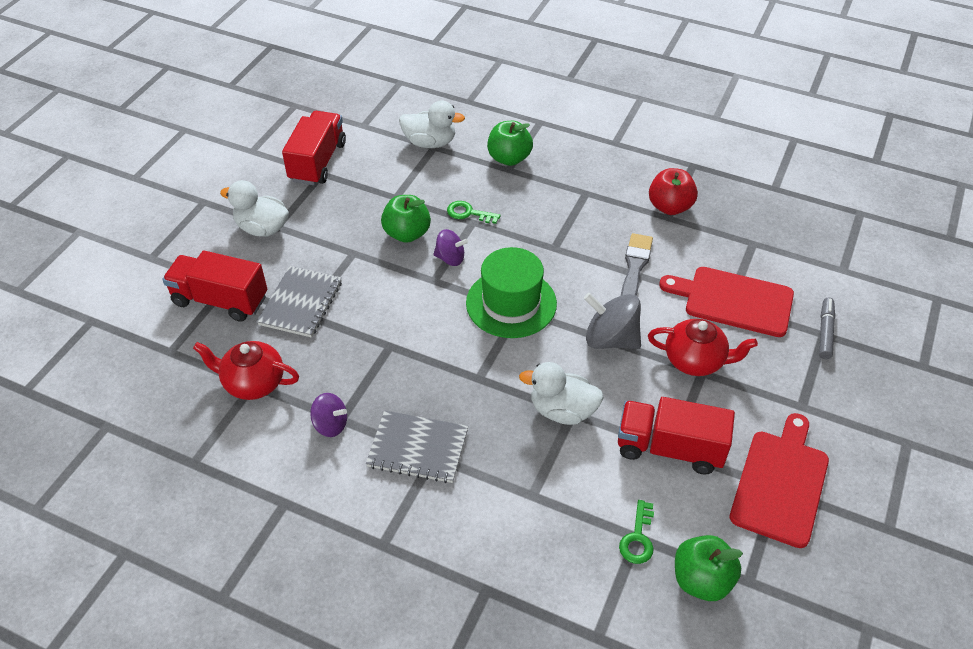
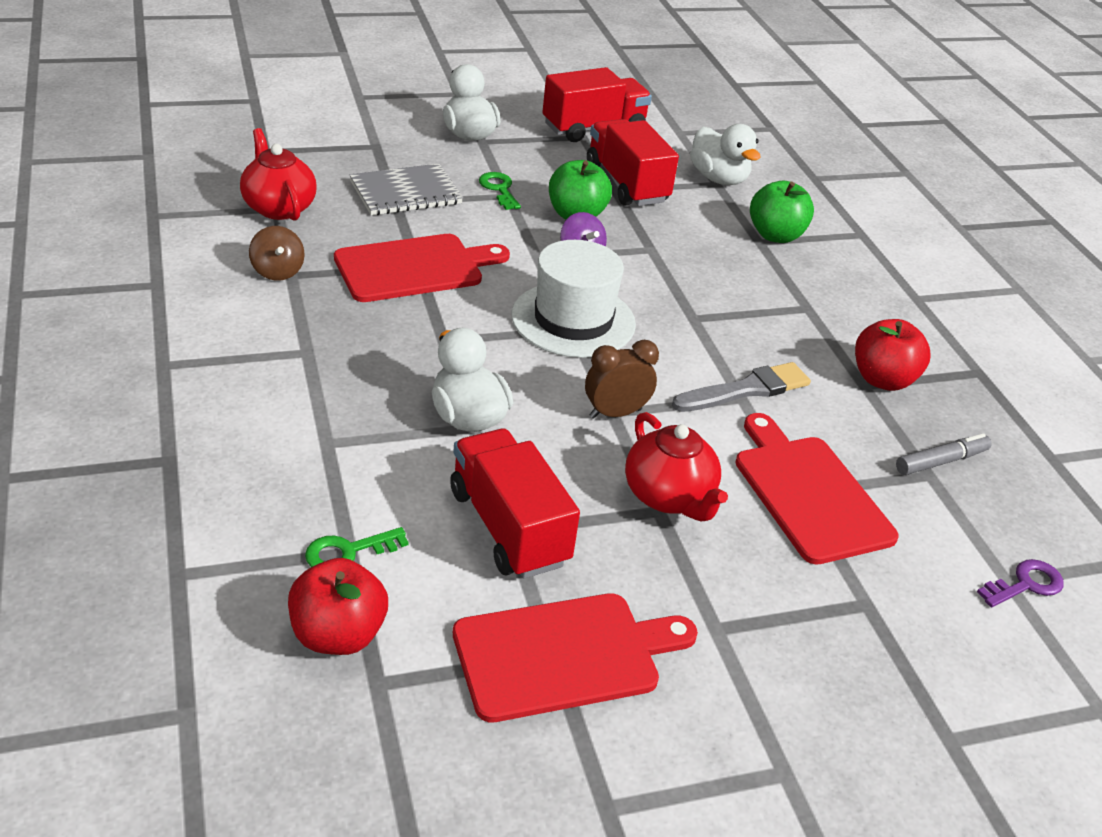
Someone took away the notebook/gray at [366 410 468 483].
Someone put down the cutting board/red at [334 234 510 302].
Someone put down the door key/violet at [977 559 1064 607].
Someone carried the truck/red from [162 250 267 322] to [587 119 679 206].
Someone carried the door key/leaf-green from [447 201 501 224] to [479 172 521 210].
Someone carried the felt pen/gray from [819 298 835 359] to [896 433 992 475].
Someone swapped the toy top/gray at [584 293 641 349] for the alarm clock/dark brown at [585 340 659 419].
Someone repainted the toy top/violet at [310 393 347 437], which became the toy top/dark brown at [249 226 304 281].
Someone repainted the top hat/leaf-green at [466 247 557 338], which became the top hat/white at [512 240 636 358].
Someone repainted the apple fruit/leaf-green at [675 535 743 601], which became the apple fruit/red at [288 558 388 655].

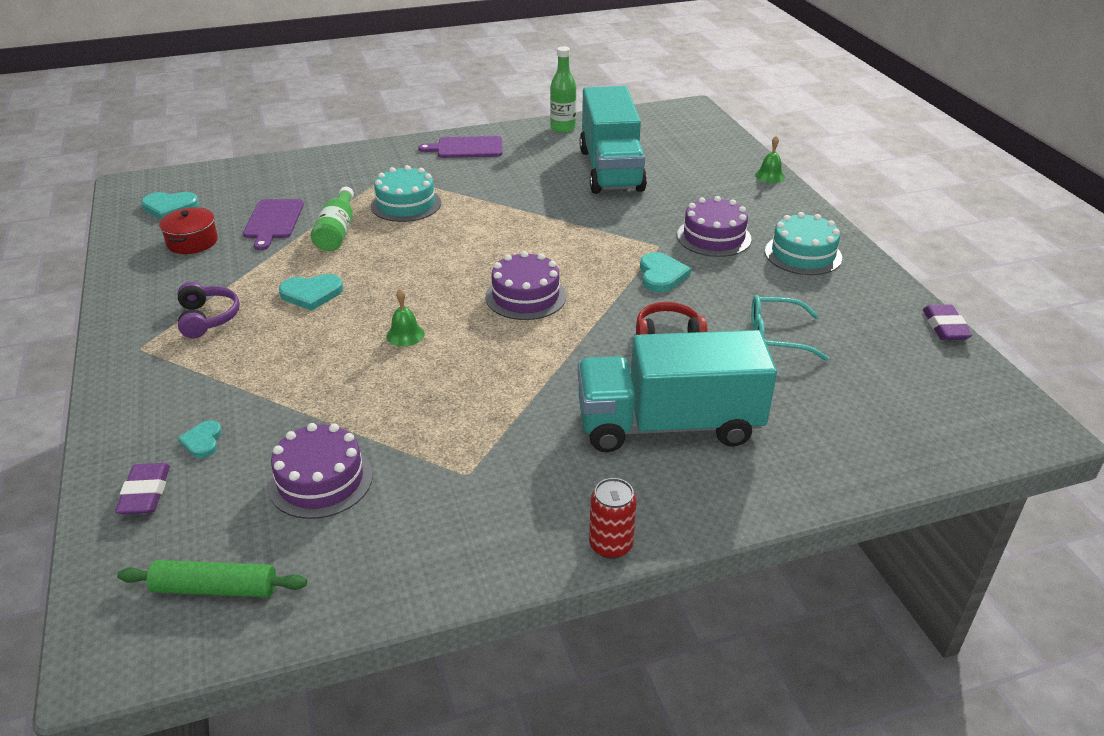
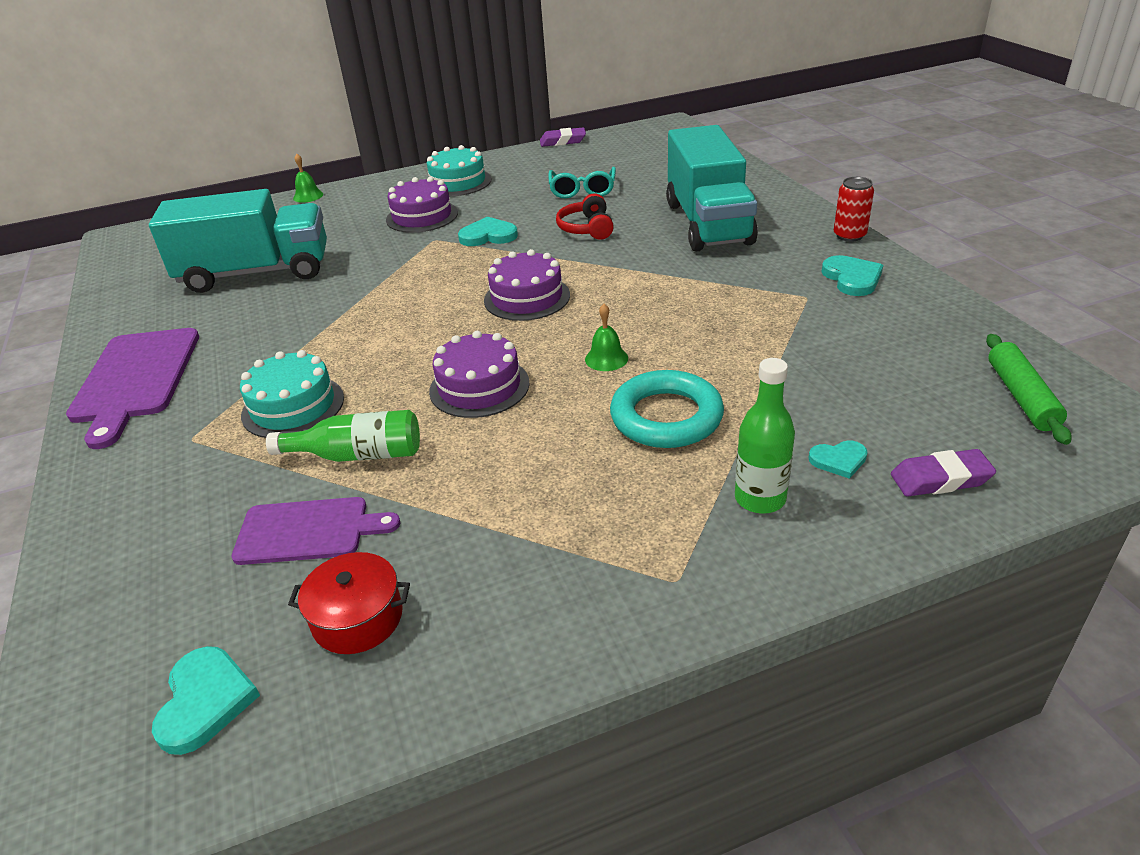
Someone took away the headset/violet at [178 282 240 338].
Someone put down the ring/teal at [610 370 724 448].
Someone carried the layer cake/violet from [268 423 373 519] to [429 331 530 418].
Someone carried the heart/teal from [279 274 343 311] to [822 255 883 296].
Someone carried the drink bottle/leaf-green from [550 46 576 133] to [735 358 795 514].
Someone scaled the cutting board/violet at [418 136 502 158] by 1.53.

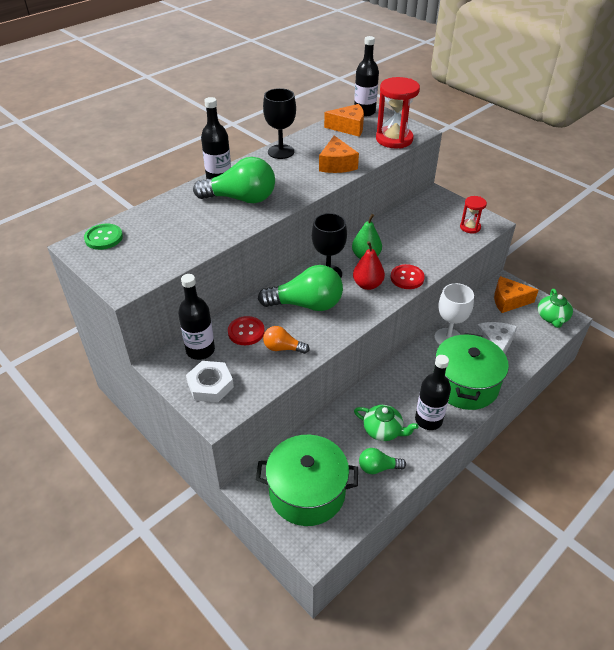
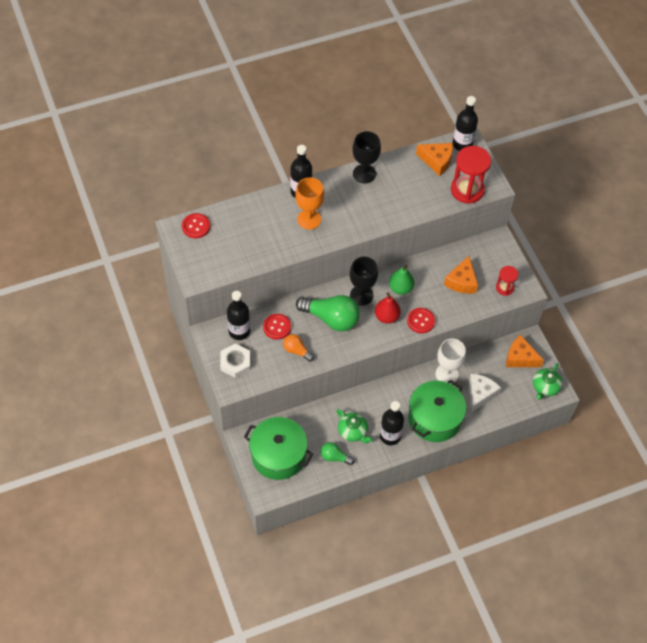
Someone carried the cheese wedge/orange-coloured from [319 135 359 173] to [444 256 478 294].
Someone swapped the bulb/leaf-green at [193 157 275 203] for the wine glass/orange-coloured at [295 177 324 230].
Someone repainted the button/leaf-green at [84 224 123 250], which became the button/red at [182 213 210 238].

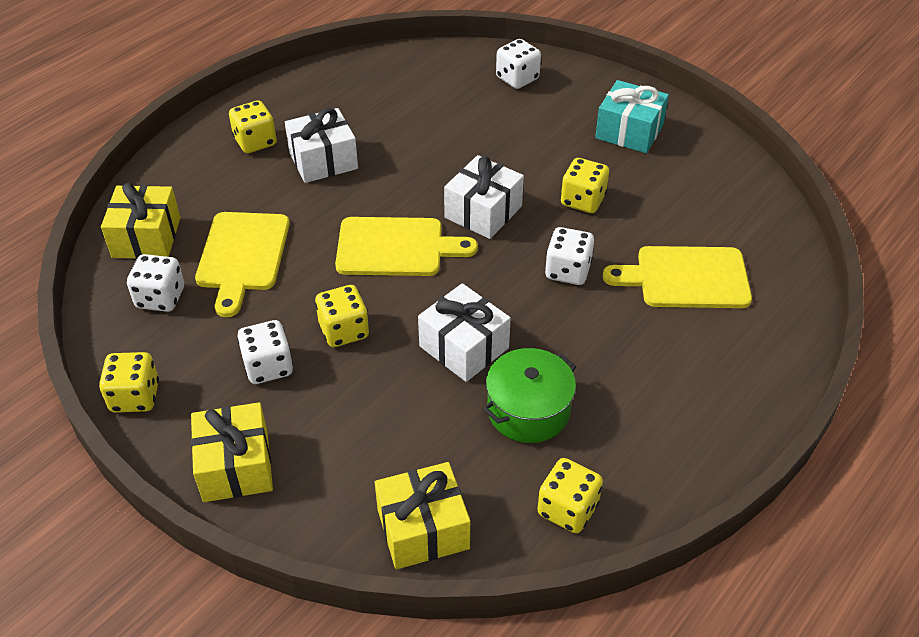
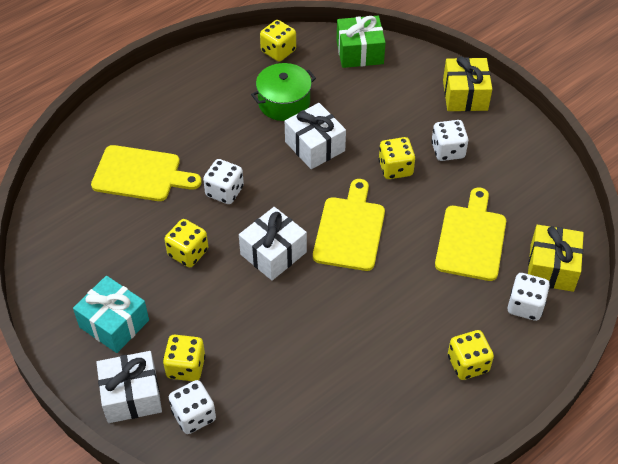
Someone carried the die/bright yellow from [99 352 159 412] to [163 335 206 381].
Someone carried the die/white from [127 254 184 312] to [507 273 550 321].
Someone carried the present/white from [285 108 358 183] to [96 351 162 423].
Someone repainted the present/bright yellow at [375 462 470 569], which became the present/leaf-green at [337 16 386 68].
Someone rotated the cutting board/bright yellow at [335 217 478 276] by 90 degrees clockwise.

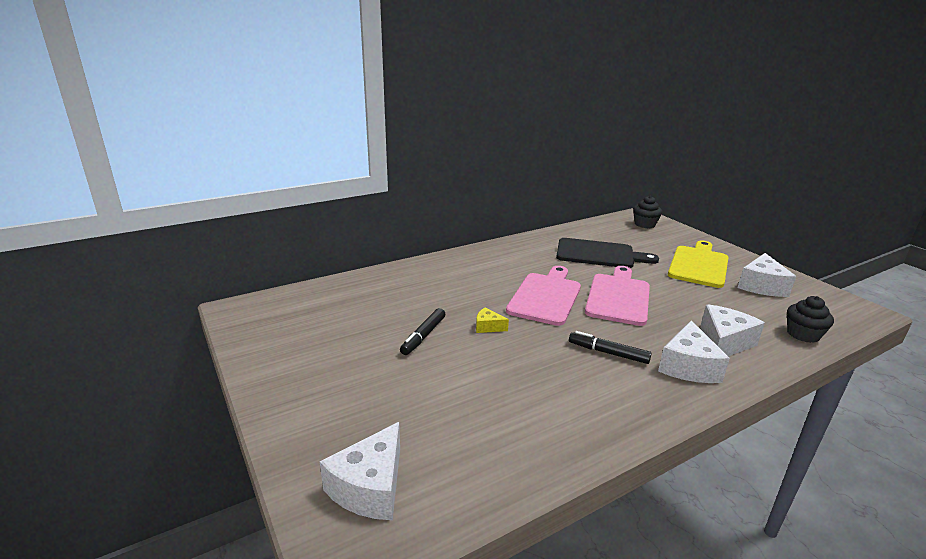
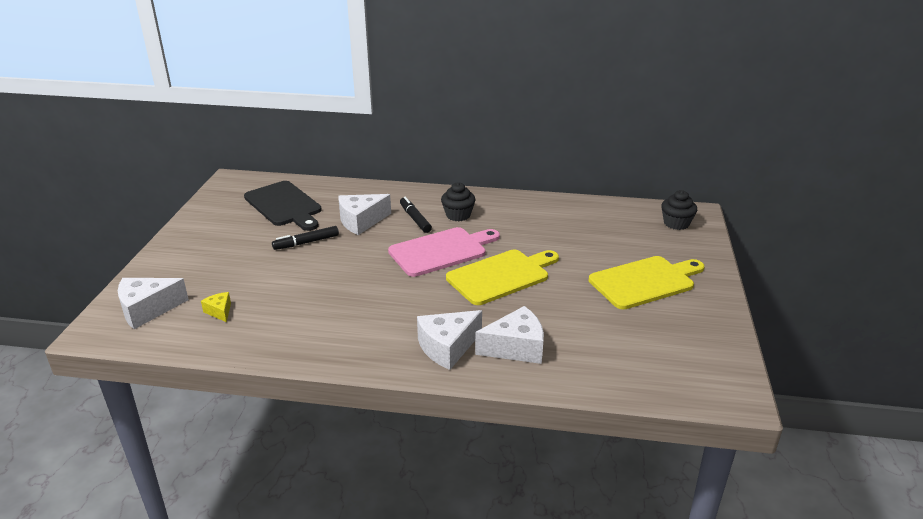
Someone carried the cheese wedge/bright yellow from [476 308 509 333] to [201 292 231 322].
Someone carried the cutting board/jet-black from [556 238 659 268] to [244 181 322 231].
Someone carried the felt pen/jet-black from [569 331 652 364] to [400 197 432 233].
Someone carried the cheese wedge/white from [738 253 796 297] to [338 194 391 235].
Someone carried the cupcake/jet-black from [787 296 834 343] to [441 182 475 221].
Someone repainted the cutting board/rosy at [585 266 650 326], which became the cutting board/bright yellow at [446 250 559 305].

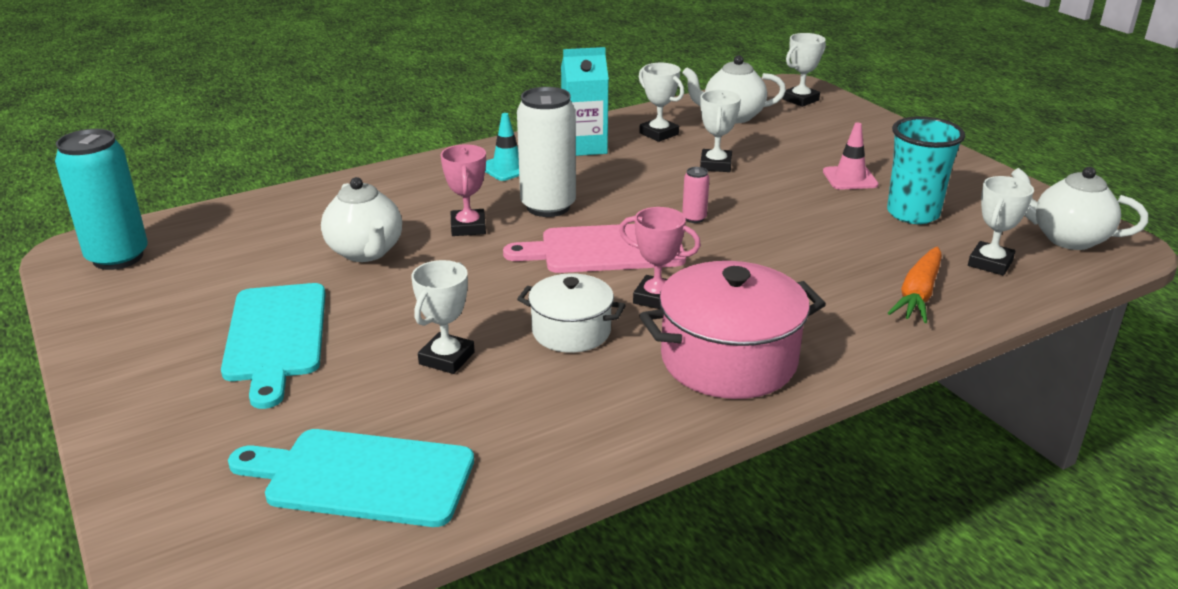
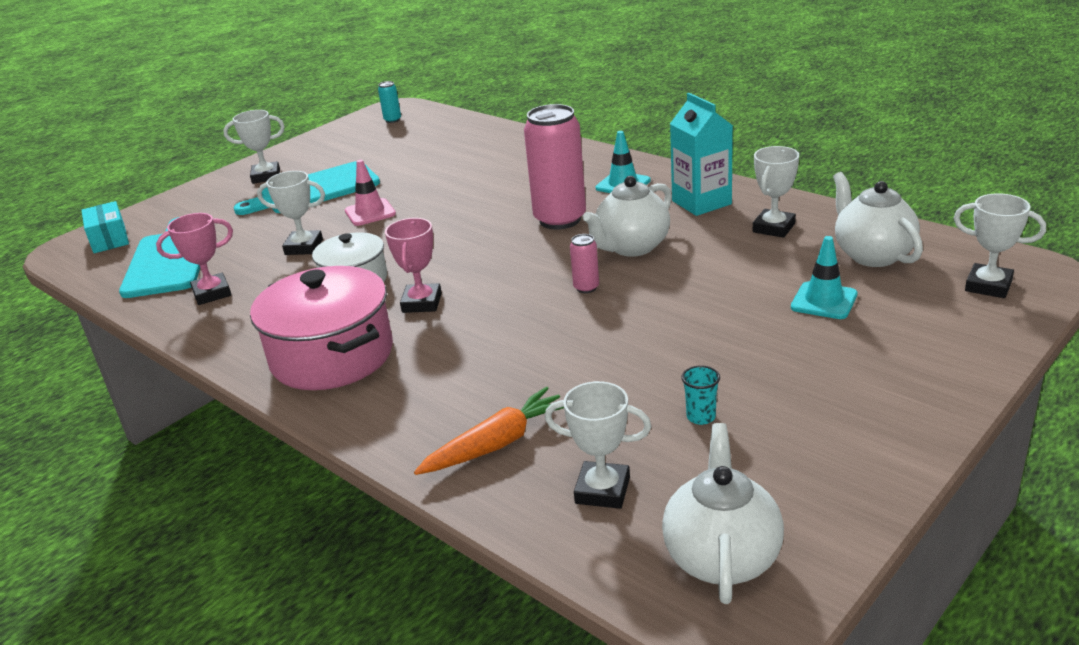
Someone took away the cutting board/rosy at [503 224 686 273].
Someone put down the parcel/teal at [81 201 129 253].
Someone put down the traffic cone/teal at [791 236 858 319].
Someone carried the teapot/white from [321 177 402 262] to [583 176 672 257].
Someone carried the trophy/rosy from [441 144 486 236] to [156 213 233 305].
Someone carried the trophy/white from [700 90 741 172] to [223 110 285 184].
Someone carried the traffic cone/rosy from [823 122 879 190] to [345 160 396 226].
Someone repainted the soda can/white at [517 87 576 217], which became the soda can/rosy at [524 104 586 229].
Someone rotated the root vegetable/orange-coloured at [888 246 942 323] by 135 degrees clockwise.
Someone scaled the soda can/teal at [55 129 148 270] by 0.43.
Someone scaled the cup/teal at [887 116 965 224] by 0.42.

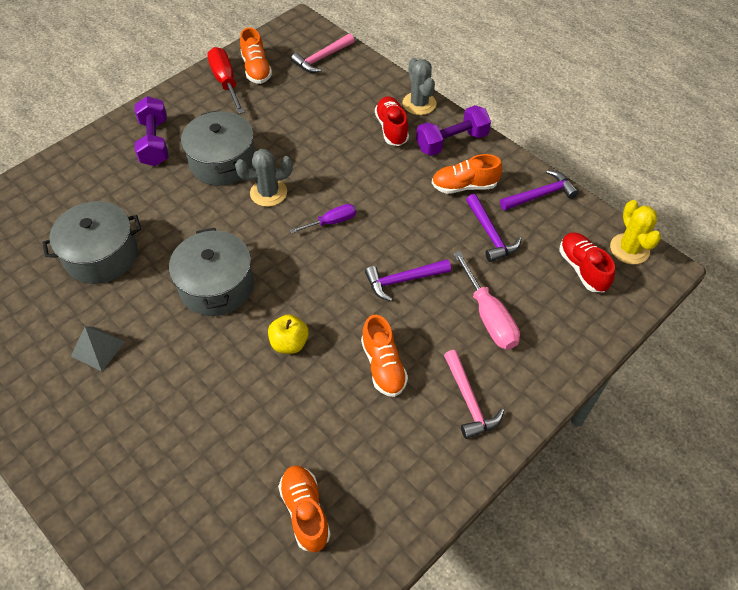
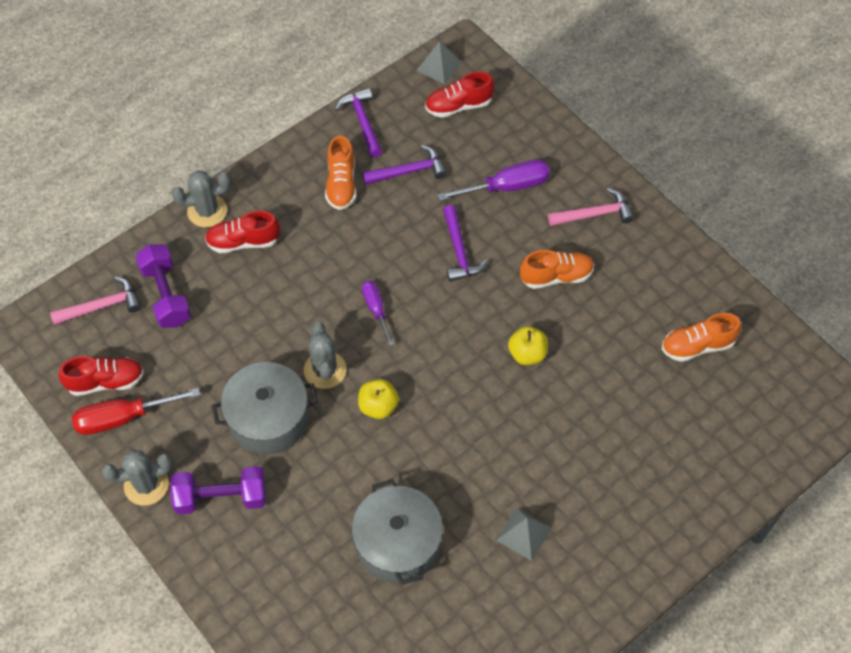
Someone took away the stockpot/gray at [169 228 254 316].
Someone put down the cactus/gray at [102 450 173 506].
Someone put down the apple fruit/bright yellow at [358 379 399 419].
Someone carried the hand weight/violet from [416 105 491 156] to [135 244 191 328].
Someone swapped the cactus/bright yellow at [610 200 661 265] for the pyramid/gray at [416 41 462 85].
Someone repainted the lace-up shoe/orange-coloured at [240 27 272 84], which became the lace-up shoe/red at [58 356 144 396].
Someone repainted the flat screwdriver/rosy at [453 251 520 350], which became the flat screwdriver/violet at [437 160 550 201].
Someone rotated the claw hammer/rosy at [291 34 354 73] by 75 degrees counterclockwise.

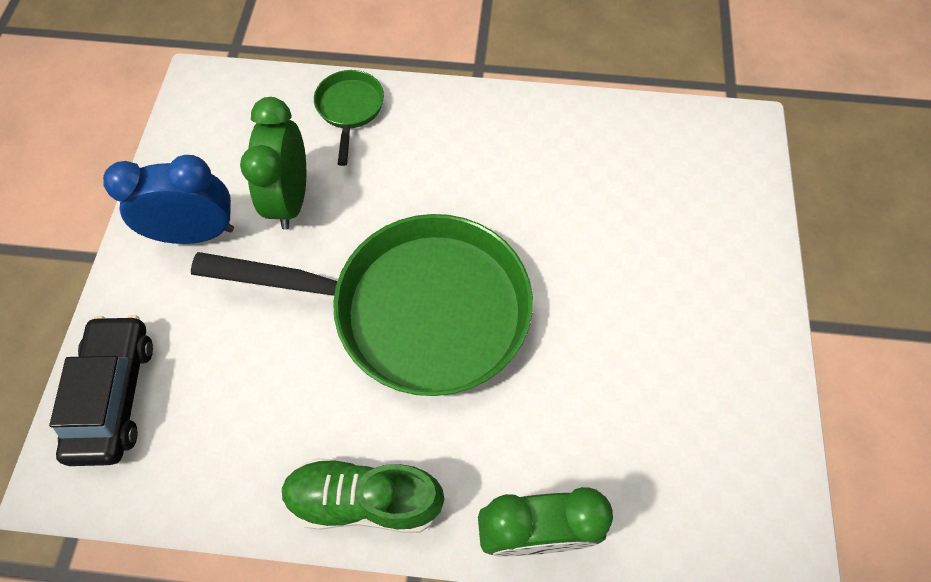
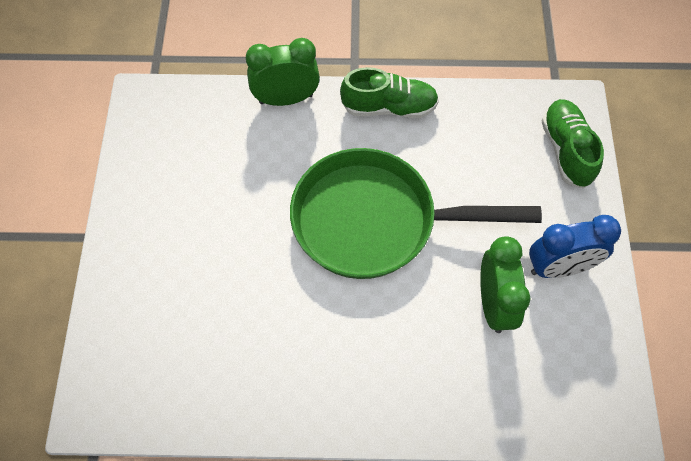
Someone took away the frying pan/leaf-green at [314 70 384 166].
Someone swapped the car/jet-black at [49 315 153 466] for the lace-up shoe/leaf-green at [542 99 604 189].

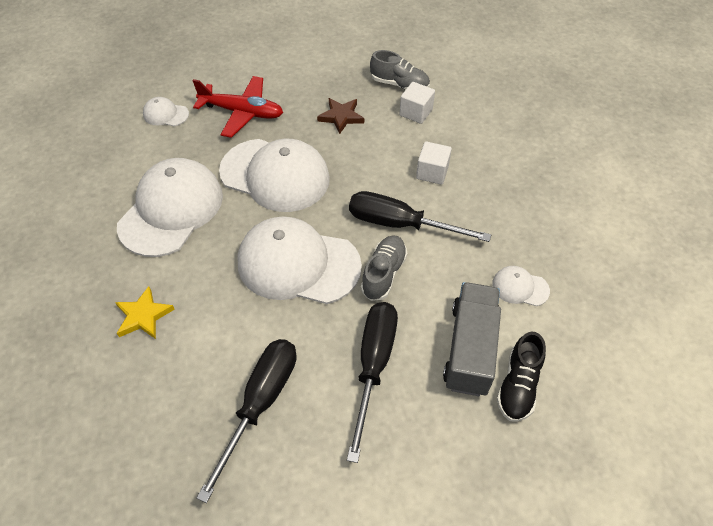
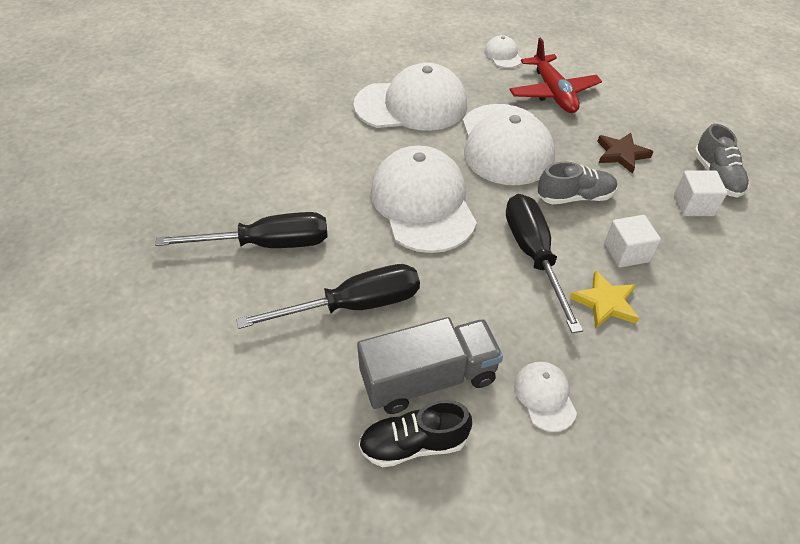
Someone carried the star shape/bright yellow from [115 286 175 339] to [570 270 639 328].
Someone carried the lace-up shoe/gray from [361 235 407 301] to [538 162 617 204].

